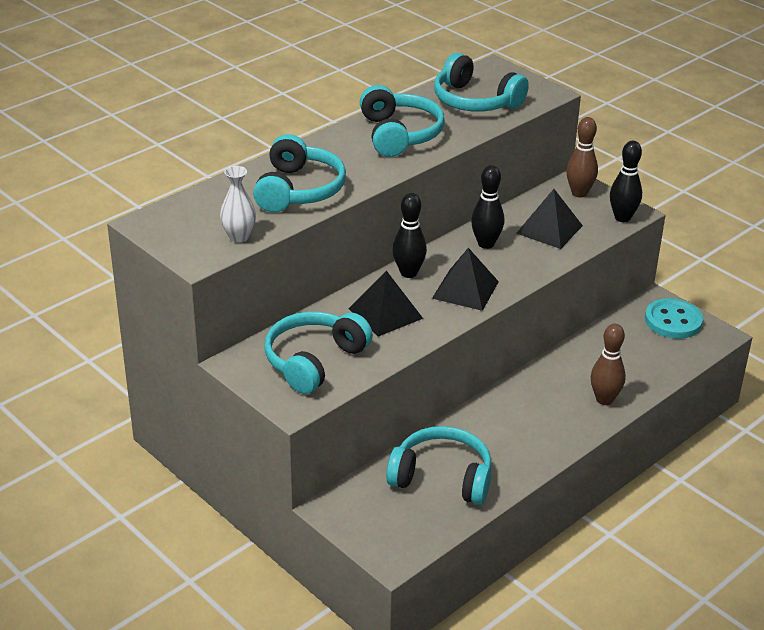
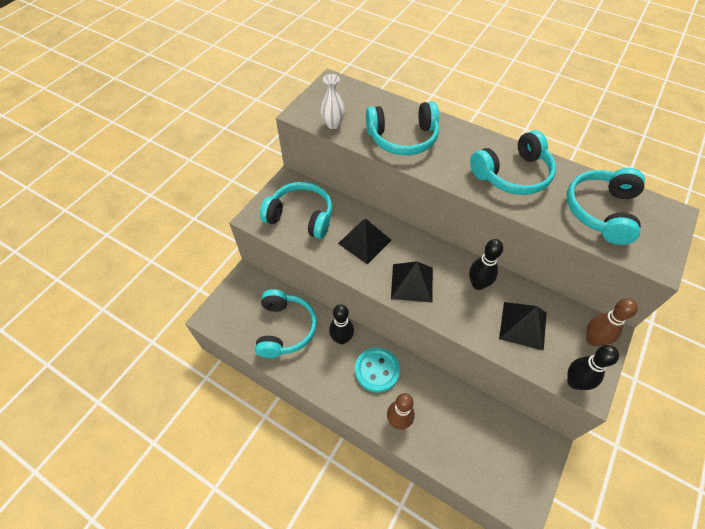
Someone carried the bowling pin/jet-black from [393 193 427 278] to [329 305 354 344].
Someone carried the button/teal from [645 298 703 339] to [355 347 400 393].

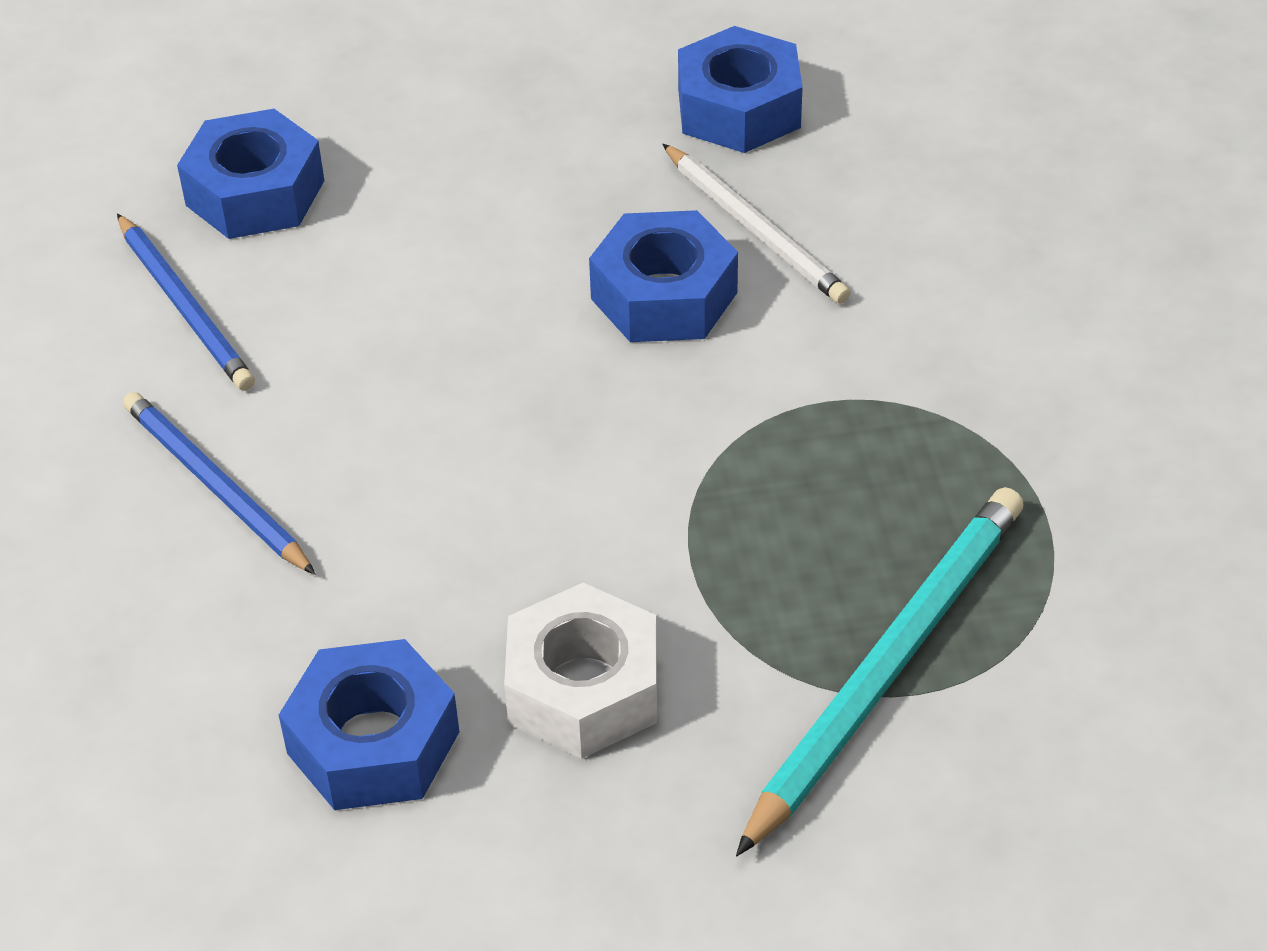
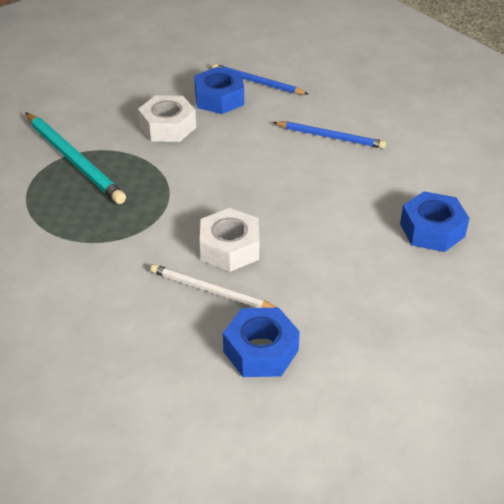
Someone carried the pencil/royal blue from [117 213 255 391] to [213 64 308 95].
Someone repainted the hex nut/royal blue at [589 210 738 342], which became the hex nut/white at [200 208 259 272].
Someone rotated the pencil/teal at [736 487 1024 856] by 45 degrees counterclockwise.

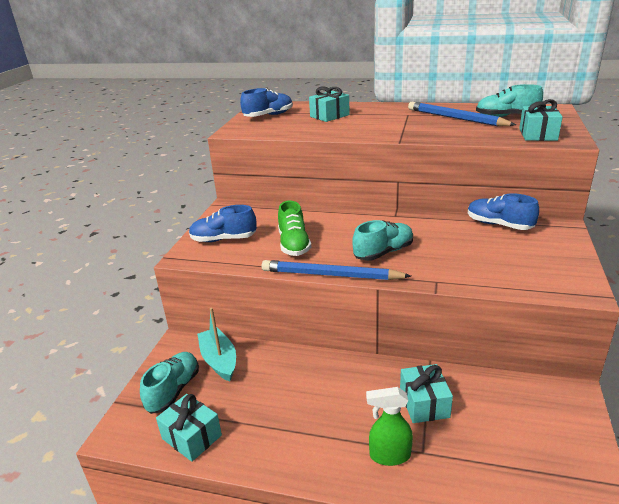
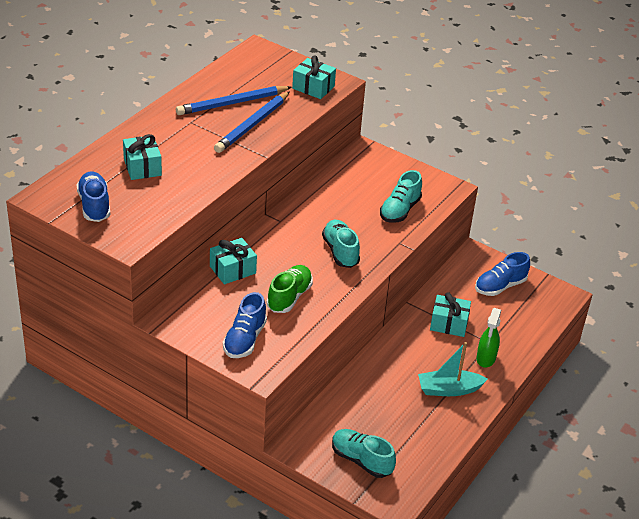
Someone carried the present/teal from [156 394 222 462] to [210 238 257 284].
Someone carried the toy boat/teal from [197 308 236 381] to [418 342 488 396].
Someone carried the pencil/royal blue from [262 260 411 280] to [214 91 290 153].
Someone carried the lace-up shoe/royal blue from [468 193 539 230] to [475 252 530 296].
Someone carried the lace-up shoe/teal from [476 84 543 117] to [380 170 422 223].
Someone rotated the lace-up shoe/leaf-green at [278 201 311 256] by 75 degrees counterclockwise.

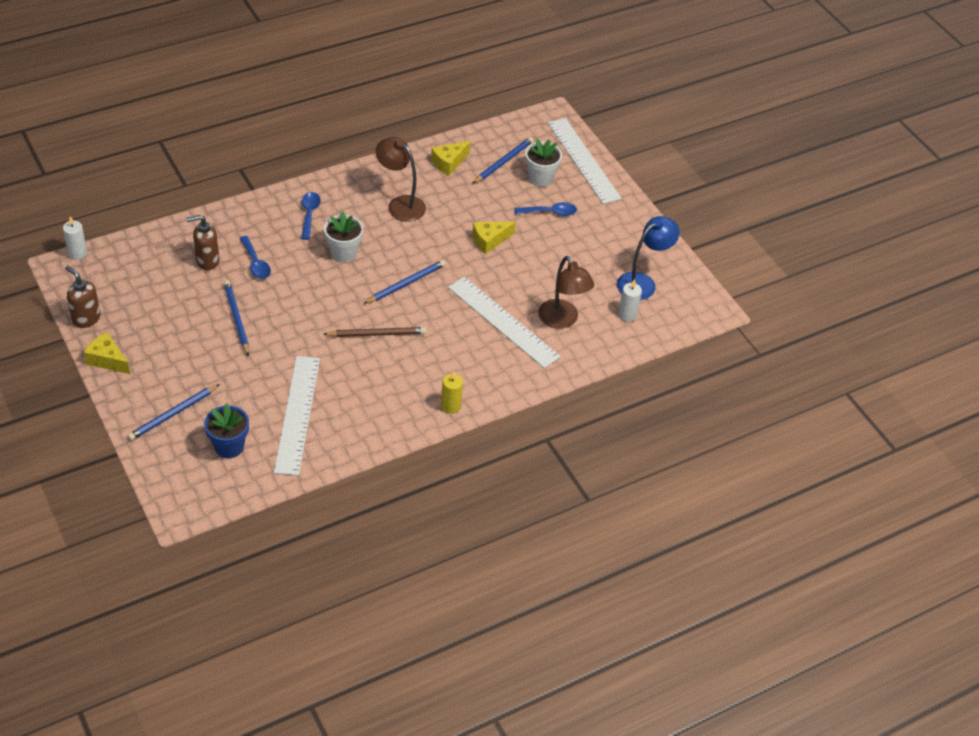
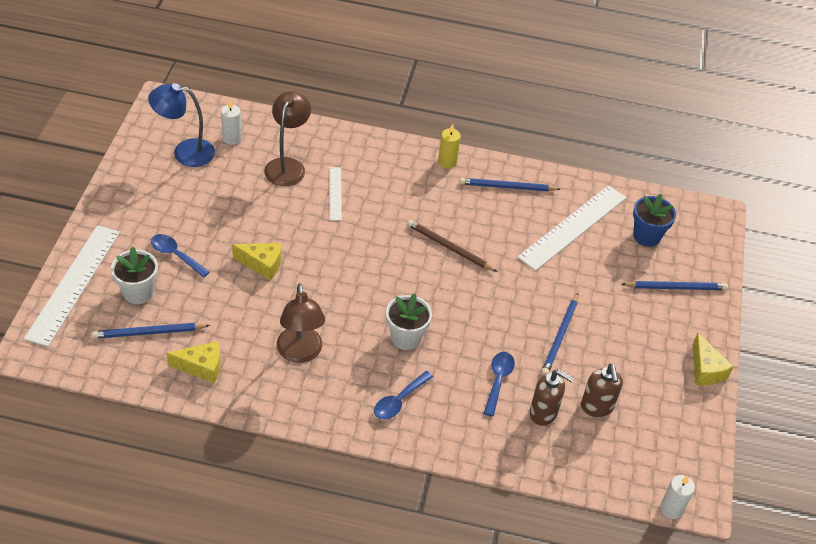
Someone carried the pump bottle/dark brown from [65 266 100 328] to [581 363 623 417].
Someone carried the pencil/royal blue from [364 260 446 304] to [459 178 560 191].
Someone scaled the measuring stick/white at [448 277 561 368] by 0.51.

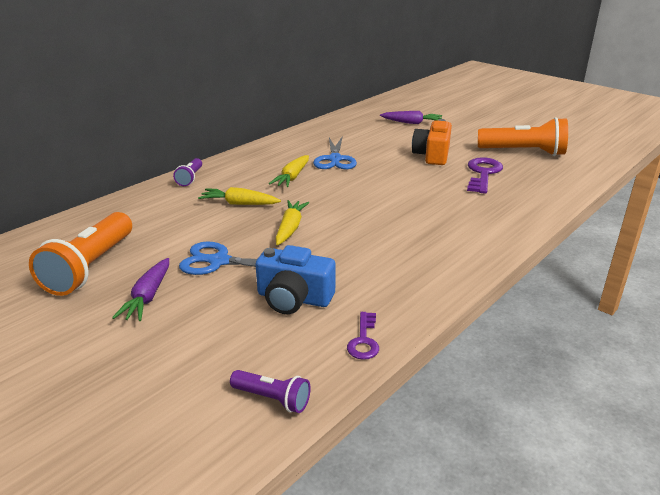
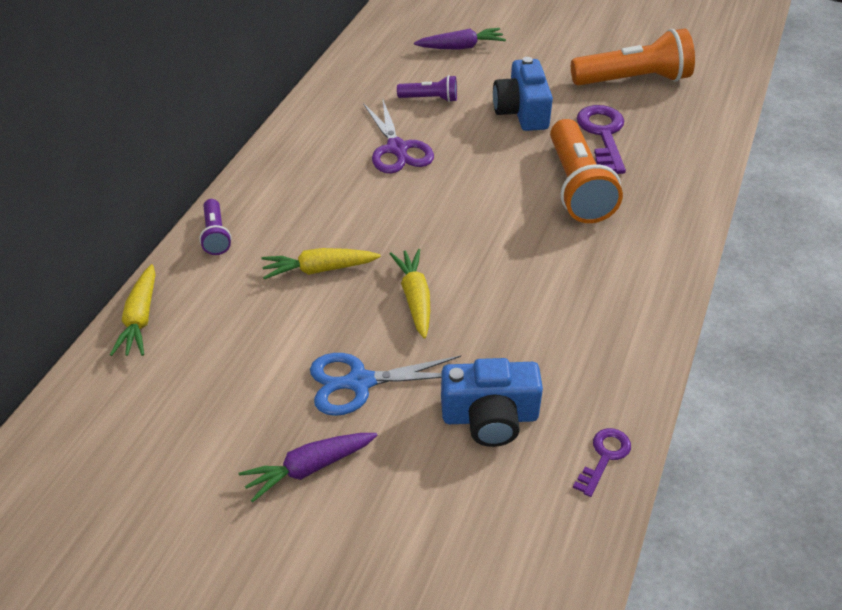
Someone carried the flashlight/orange-coloured from [29 212 132 296] to [550 119 623 223].
Someone carried the flashlight/violet from [230 370 311 413] to [397 75 457 102].
Someone carried the root vegetable/bright yellow from [269 155 309 187] to [110 264 156 356].
Someone repainted the shears/royal blue at [313 136 357 169], which became the shears/violet at [363 98 434 173].
Someone repainted the camera/orange-coloured at [412 119 452 165], which became the camera/royal blue at [493 57 553 131].
Someone rotated the root vegetable/violet at [112 258 169 321] by 75 degrees clockwise.
Someone rotated the door key/violet at [347 312 379 360] by 135 degrees counterclockwise.

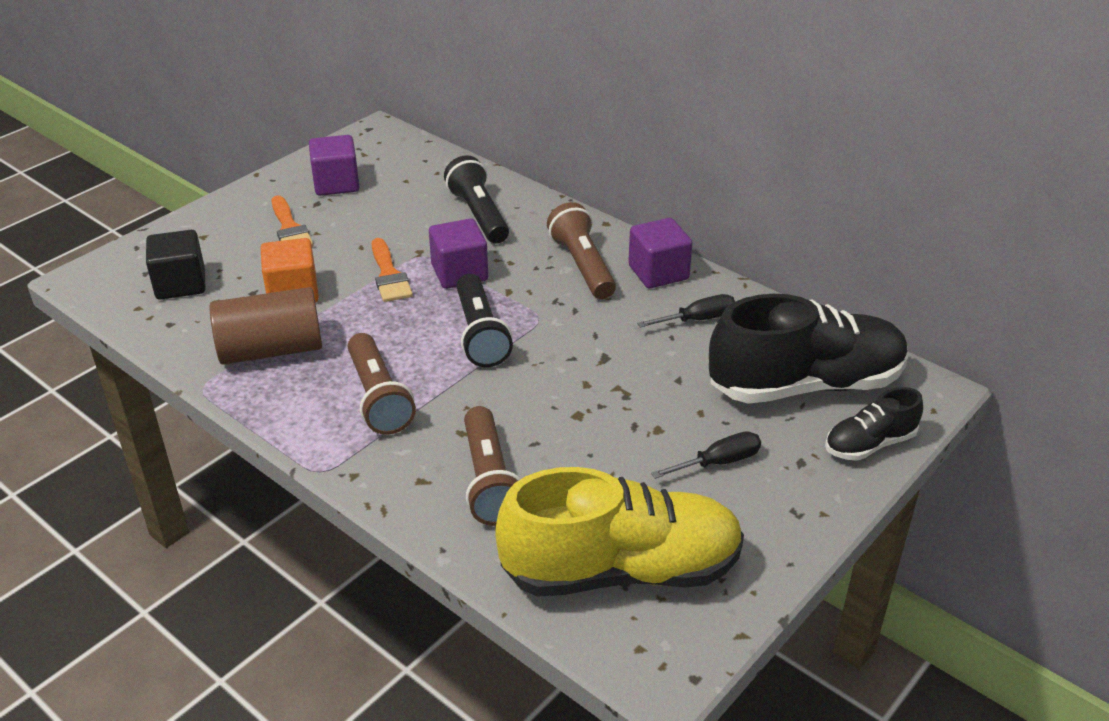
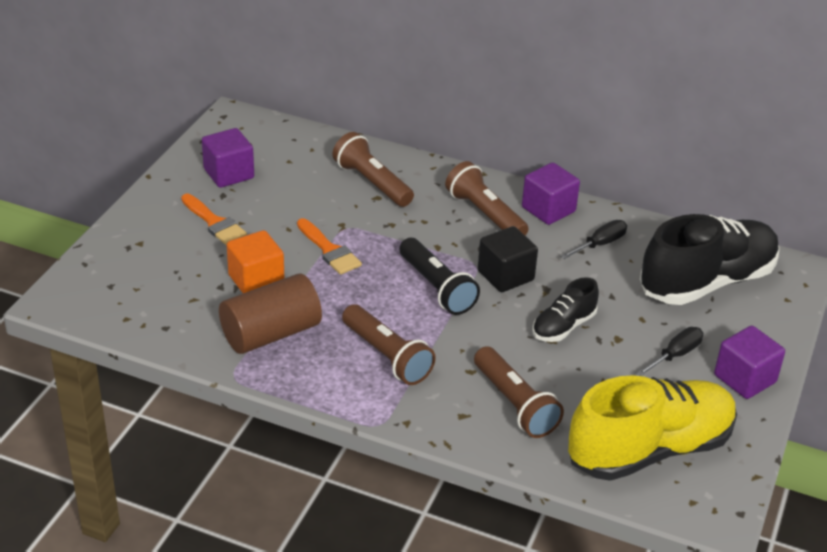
Someone carried the block/jet-black from [146 230 206 300] to [478 226 538 292].
Someone carried the block/violet from [429 218 488 289] to [714 326 785 399].
Someone carried the lace-up shoe/jet-black from [825 387 923 461] to [532 277 599 342].
Someone repainted the flashlight/jet-black at [444 155 509 244], which became the flashlight/dark brown at [332 132 414 207].

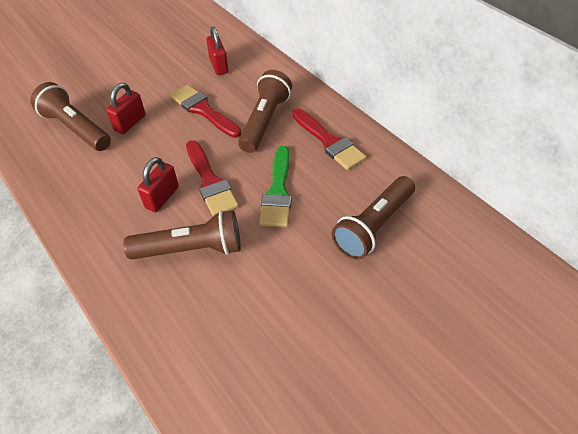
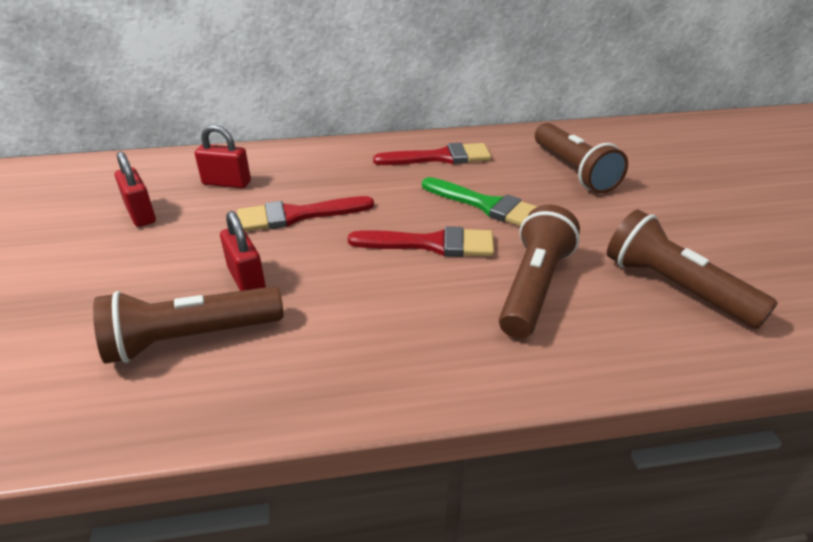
Someone carried the padlock/red from [138 157 179 212] to [115 151 156 227].
Someone carried the flashlight/dark brown from [238 70 292 153] to [607 210 778 329].

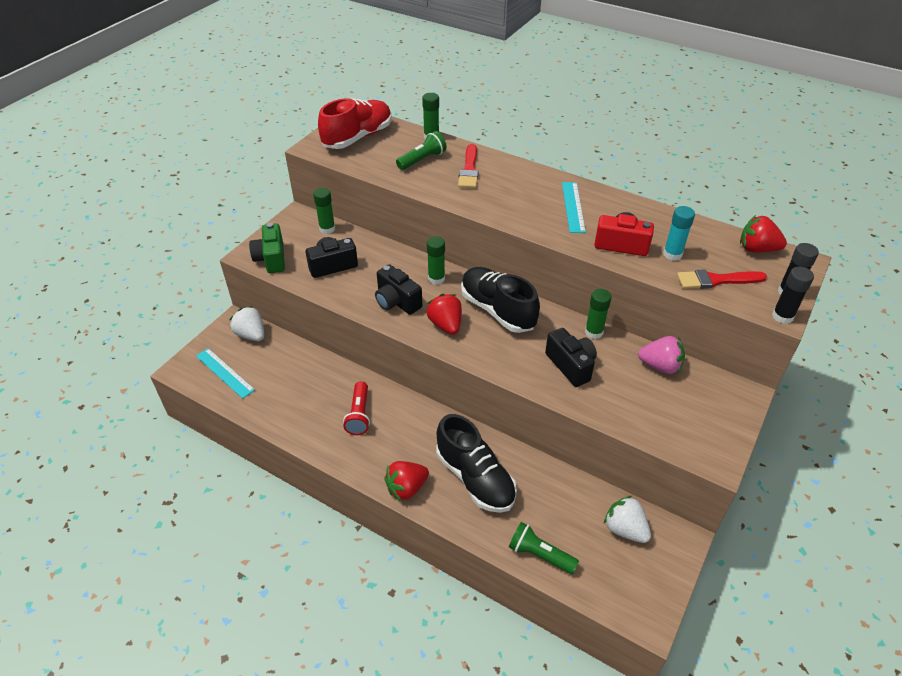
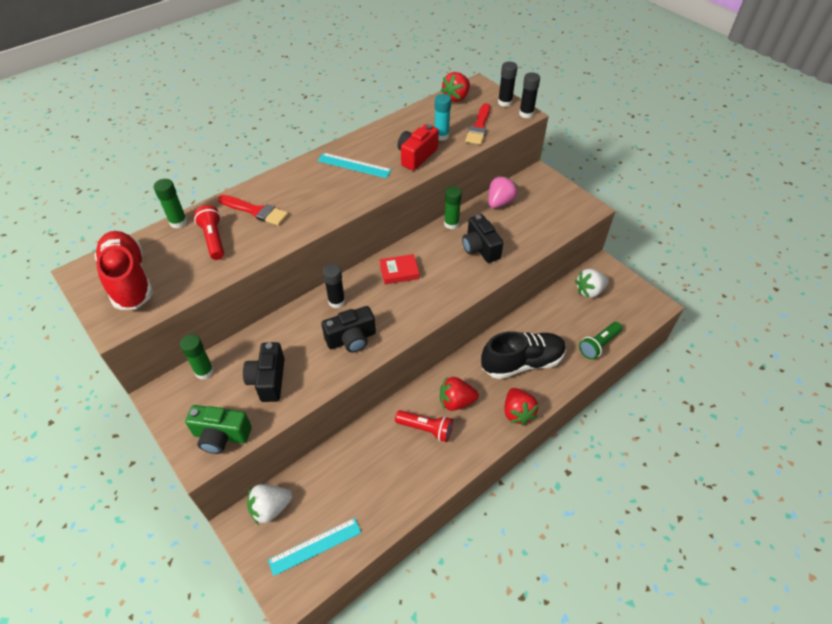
Someone carried the berry/red from [427 294 462 335] to [440 377 479 411].
Someone swapped the lace-up shoe/jet-black at [461 267 540 333] for the hardback/red at [380 254 419 284].
Someone repainted the flashlight/leaf-green at [396 131 447 170], which became the flashlight/red at [194 205 224 260].
Someone repainted the glue/leaf-green at [427 236 445 285], which became the glue/jet-black at [323 264 345 308].
Someone rotated the camera/jet-black at [545 328 597 387] by 105 degrees counterclockwise.

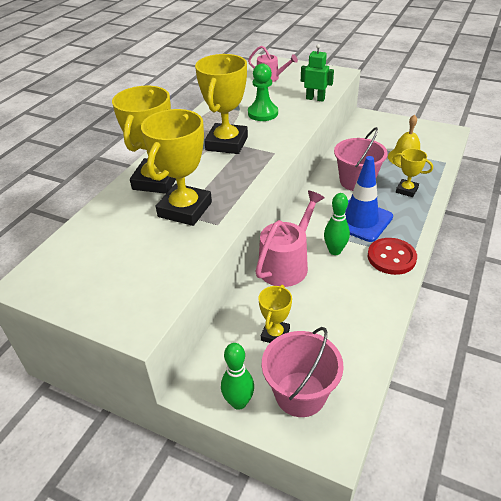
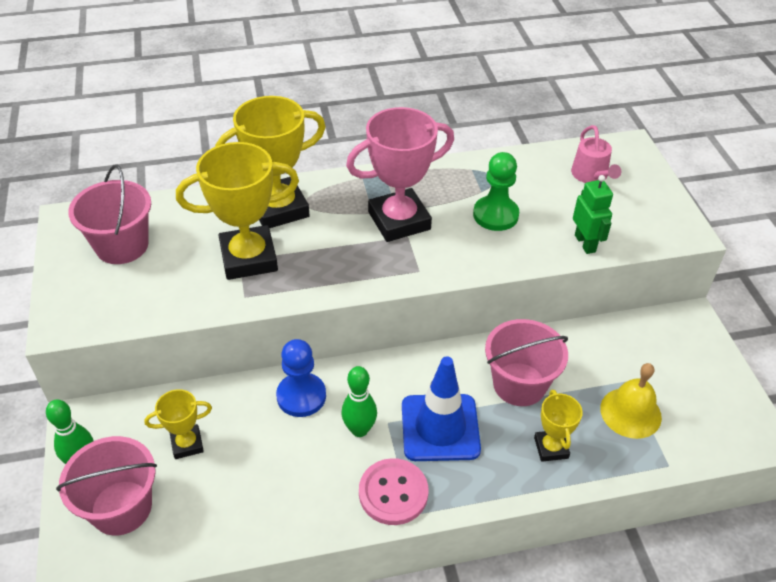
Someone put down the sand bucket/rosy at [68 164 151 264].
Someone swapped the watering can/rosy at [255 190 325 287] for the game pawn/royal blue at [276 339 326 417].
Someone repainted the trophy/bright yellow at [195 54 248 154], which became the trophy/rosy at [346 107 454 242].
Someone repainted the button/red at [368 238 417 275], which became the button/rosy at [359 458 428 525].

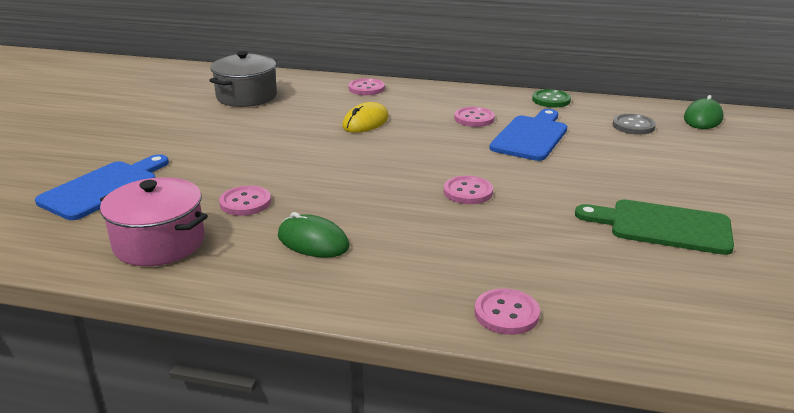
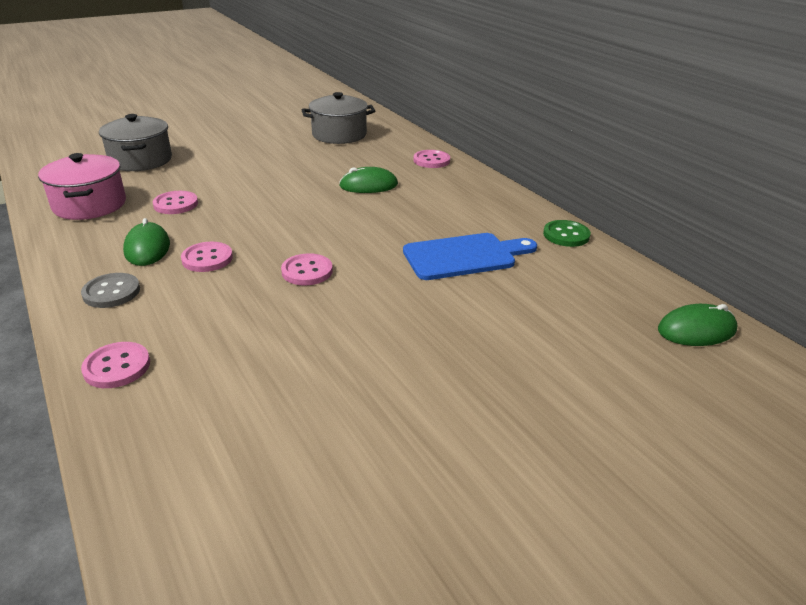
Someone took away the cutting board/leaf-green at [575 199 734 255].
Someone carried the button/rosy from [454 107 495 127] to [181 242 233 272].
Someone carried the button/gray from [612 114 656 135] to [81 273 140 308].
Someone swapped the cutting board/royal blue at [35 154 169 220] for the stockpot/gray at [99 114 172 171].
Someone repainted the PC mouse/bright yellow at [342 102 389 133], which became the PC mouse/leaf-green at [339 167 398 193].

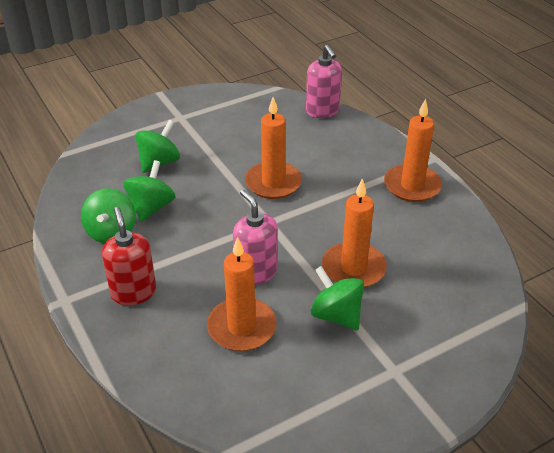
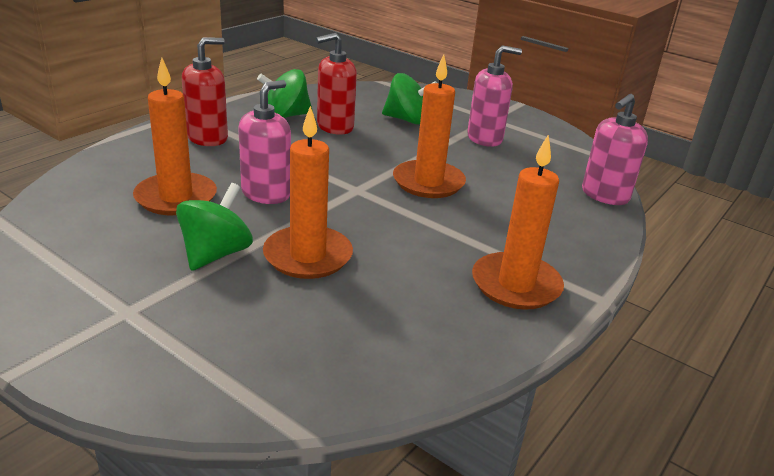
Someone put down the pump bottle/rosy at [467 45 522 147].
Someone swapped the toy top/leaf-green at [123 160 176 222] for the pump bottle/red at [316 33 357 135].

